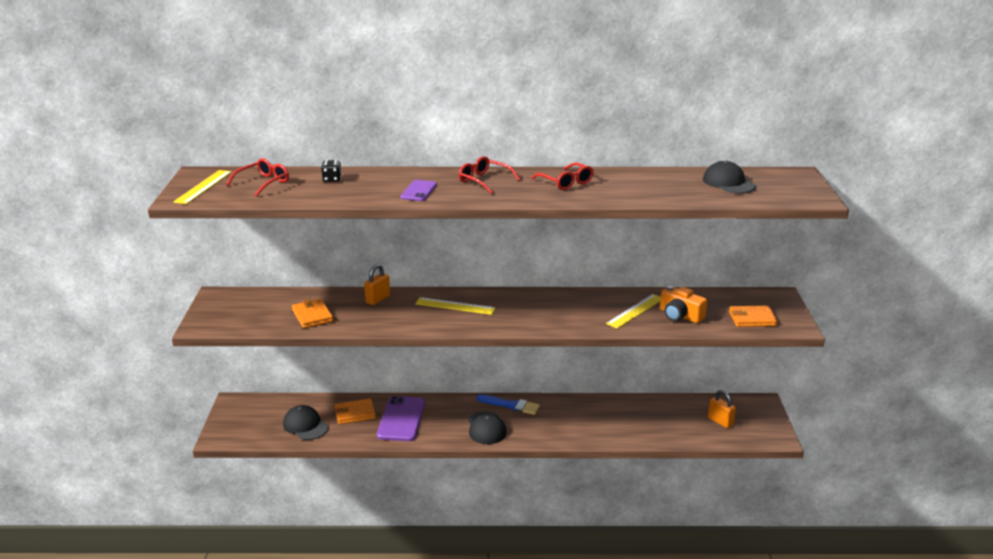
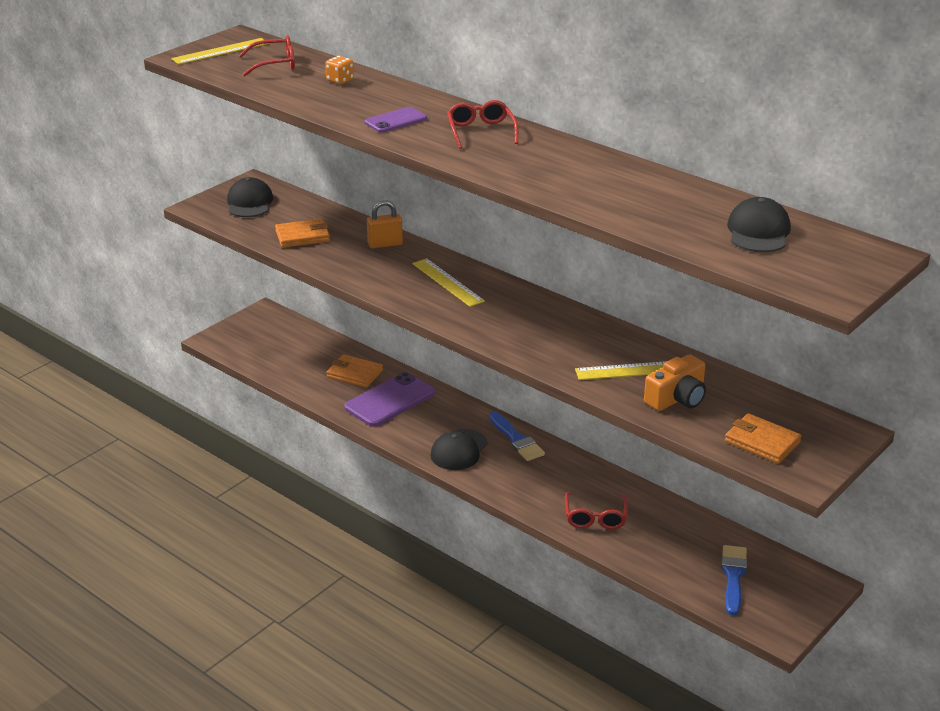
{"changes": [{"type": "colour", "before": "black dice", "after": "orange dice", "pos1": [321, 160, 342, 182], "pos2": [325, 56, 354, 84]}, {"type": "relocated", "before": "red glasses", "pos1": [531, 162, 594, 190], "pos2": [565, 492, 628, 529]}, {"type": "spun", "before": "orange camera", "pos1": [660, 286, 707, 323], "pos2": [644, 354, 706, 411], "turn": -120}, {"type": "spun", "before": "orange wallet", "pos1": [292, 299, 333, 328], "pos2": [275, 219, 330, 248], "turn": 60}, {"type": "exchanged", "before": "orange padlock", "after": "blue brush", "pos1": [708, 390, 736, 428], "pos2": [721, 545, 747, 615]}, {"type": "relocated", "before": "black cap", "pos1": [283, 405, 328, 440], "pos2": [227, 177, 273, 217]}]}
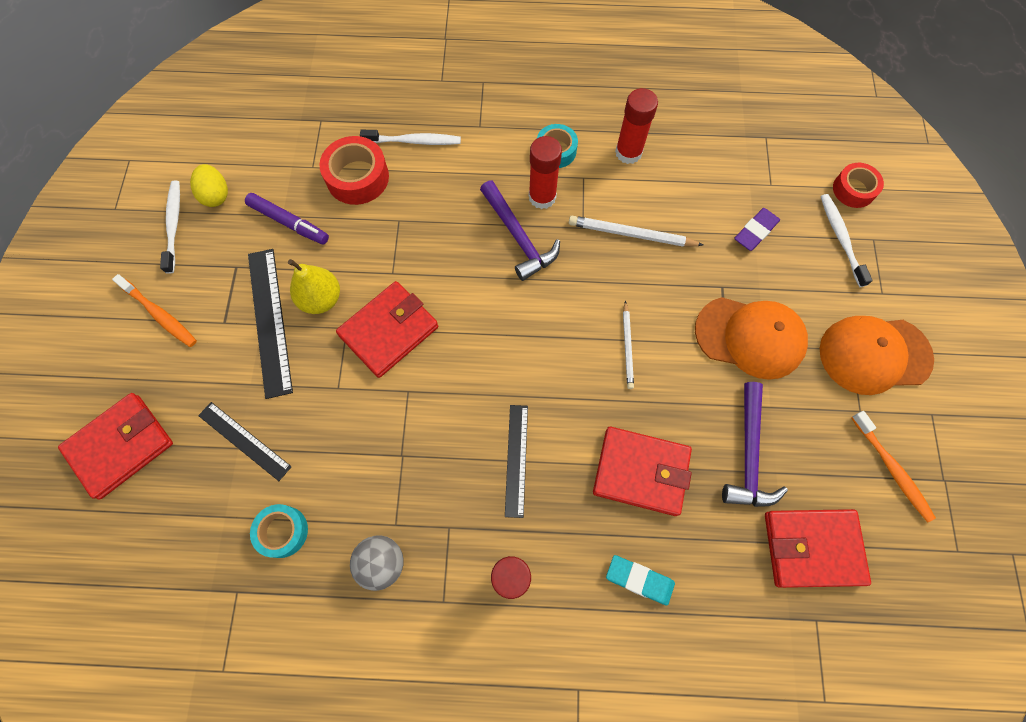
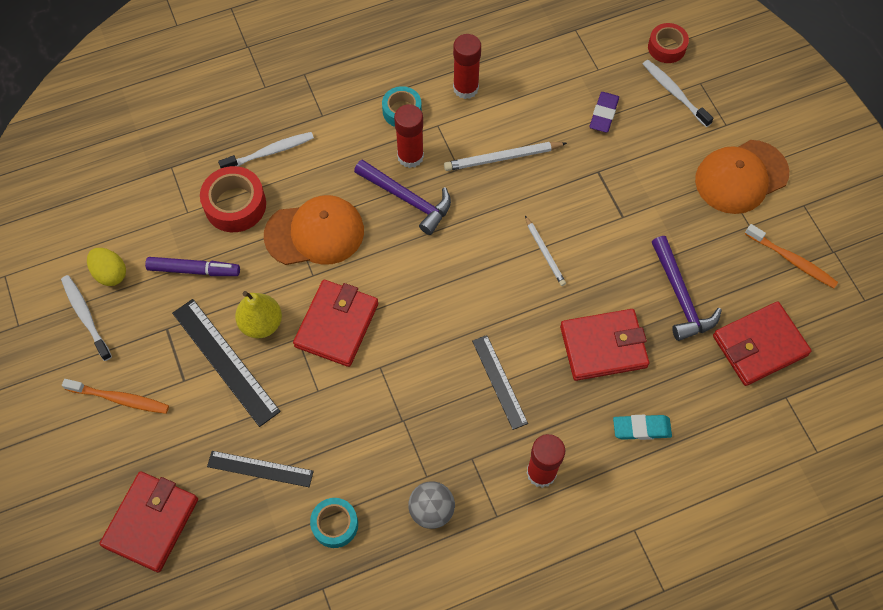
{"changes": [{"type": "relocated", "before": "orange cap", "pos1": [695, 297, 808, 380], "pos2": [264, 195, 364, 265]}]}
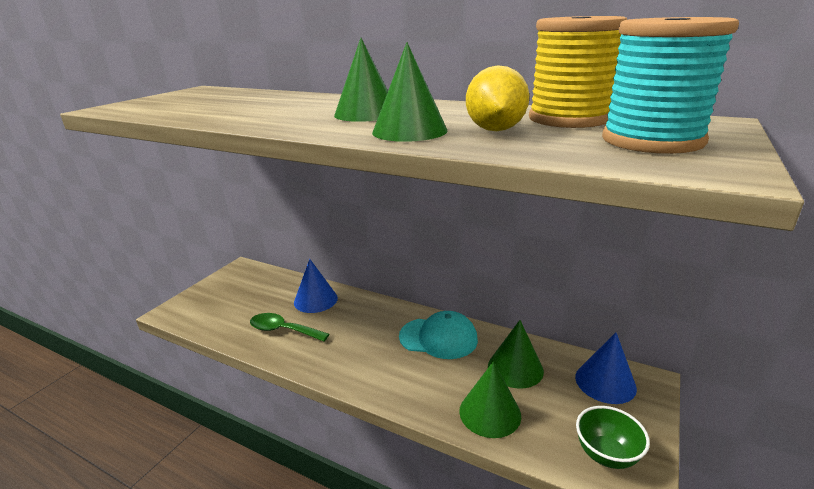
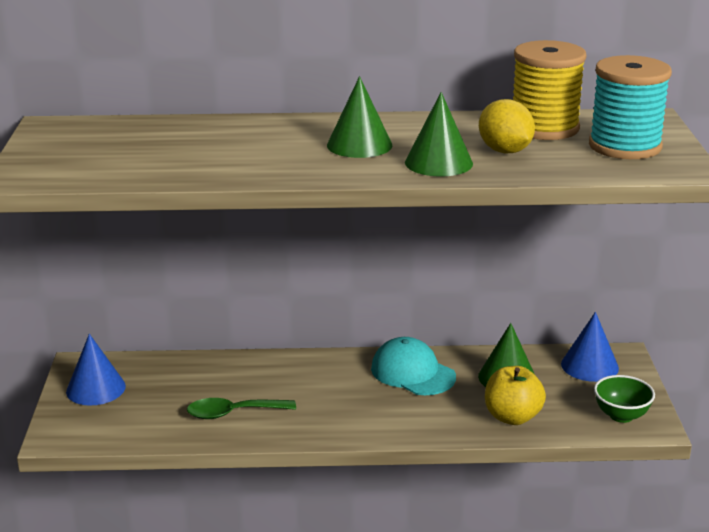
{"changes": [{"type": "relocated", "before": "blue cone", "pos1": [294, 259, 338, 313], "pos2": [66, 334, 126, 406]}, {"type": "spun", "before": "turquoise cap", "pos1": [399, 311, 478, 359], "pos2": [371, 337, 456, 395], "turn": -120}, {"type": "exchanged", "before": "green cone", "after": "yellow apple", "pos1": [459, 361, 521, 438], "pos2": [485, 366, 546, 425]}]}
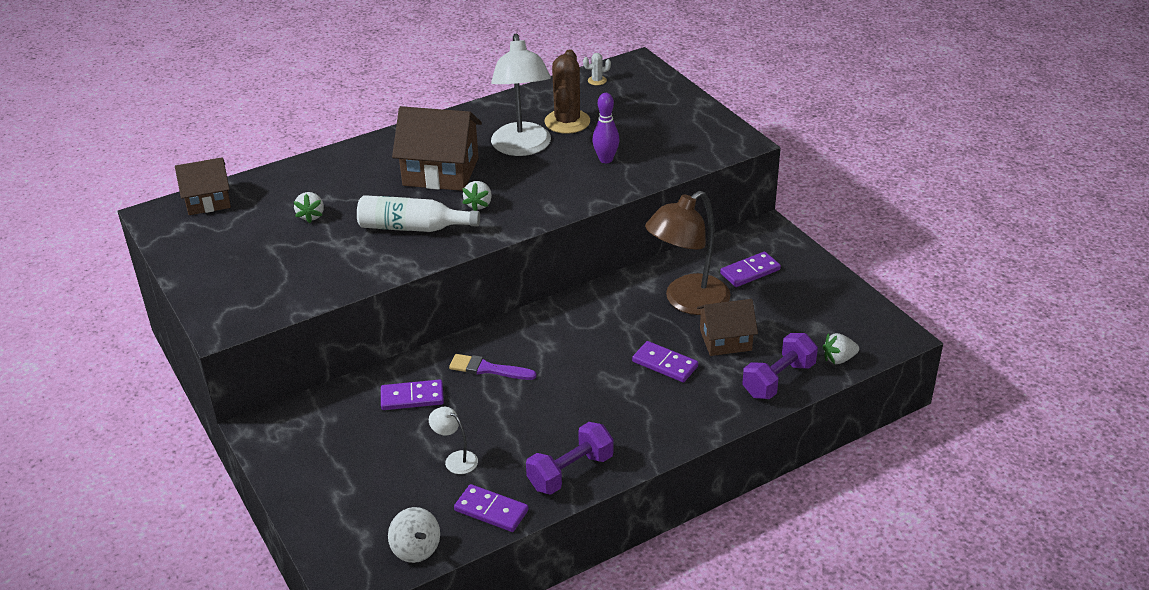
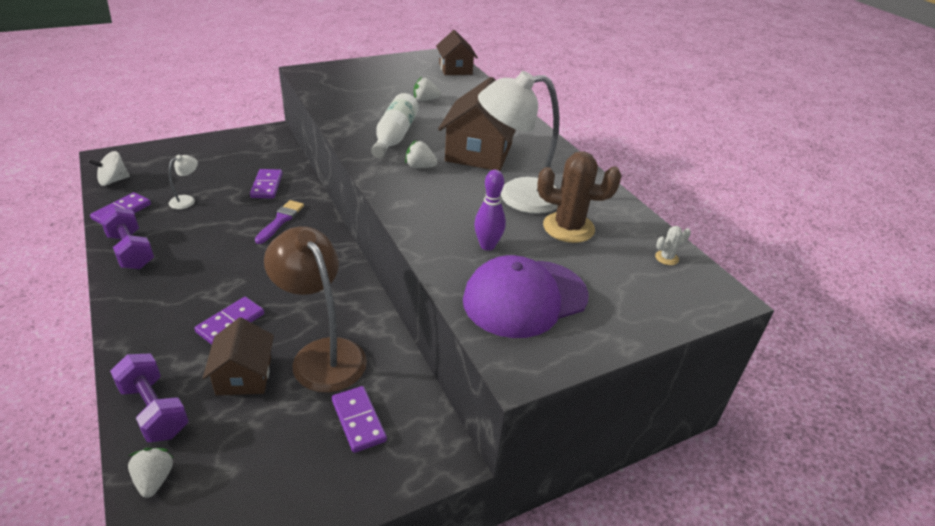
{"changes": [{"type": "spun", "before": "white cactus", "pos1": [583, 53, 611, 85], "pos2": [655, 226, 691, 265], "turn": 75}, {"type": "appeared", "after": "purple cap", "pos2": [463, 255, 589, 338]}]}
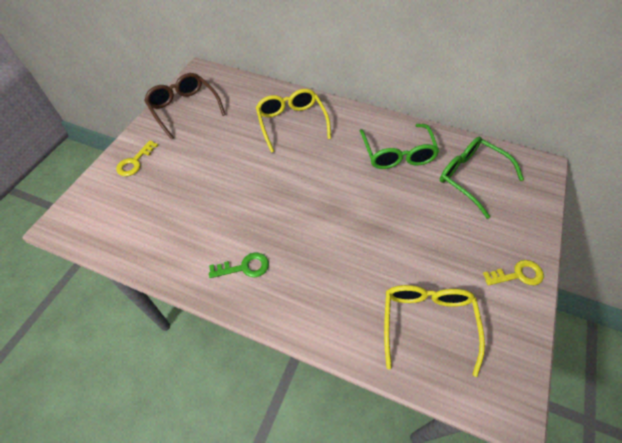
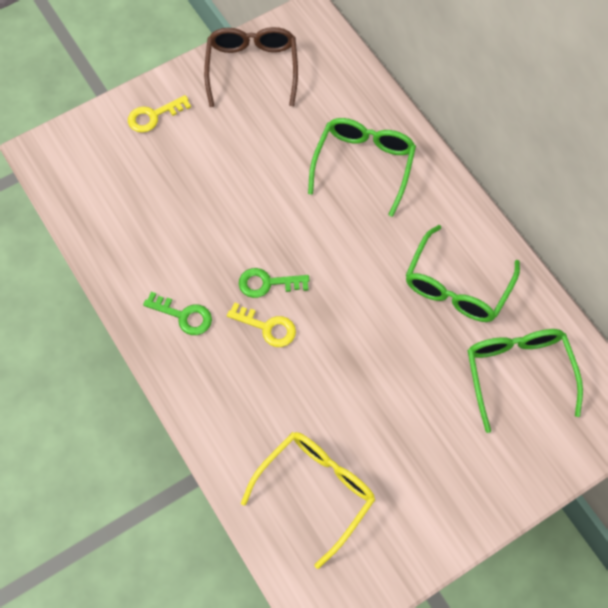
{"changes": [{"type": "colour", "before": "yellow glasses", "after": "green glasses", "pos1": [256, 89, 331, 153], "pos2": [308, 118, 416, 217]}, {"type": "relocated", "before": "yellow key", "pos1": [483, 260, 544, 286], "pos2": [227, 302, 296, 347]}, {"type": "appeared", "after": "green key", "pos2": [239, 268, 310, 298]}]}
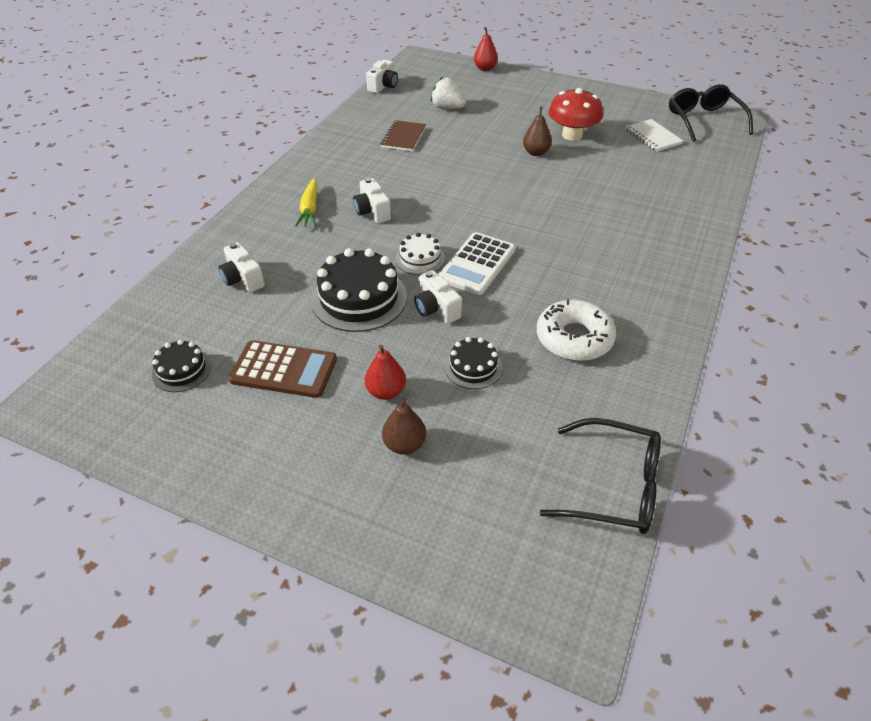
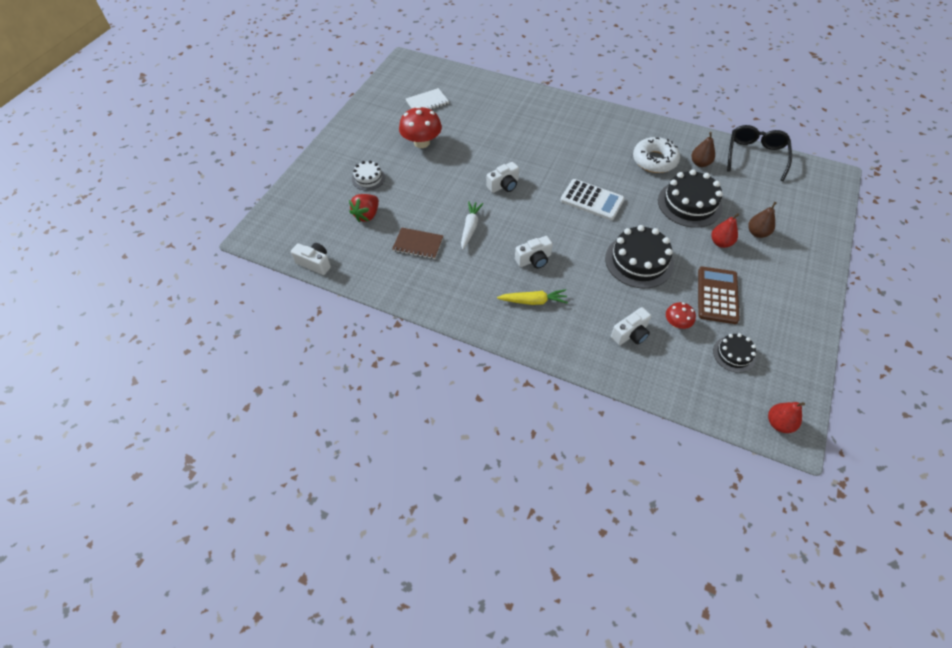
{"changes": [{"type": "relocated", "before": "red pear", "pos1": [474, 27, 498, 71], "pos2": [768, 402, 805, 433]}, {"type": "colour", "before": "white strawberry", "after": "red strawberry", "pos1": [431, 77, 466, 109], "pos2": [349, 194, 379, 222]}, {"type": "missing", "before": "black glasses", "pos1": [669, 84, 753, 142]}, {"type": "relocated", "before": "brown pear", "pos1": [523, 107, 552, 156], "pos2": [691, 132, 715, 167]}, {"type": "relocated", "before": "white cake", "pos1": [395, 233, 445, 275], "pos2": [352, 160, 385, 191]}, {"type": "relocated", "before": "white camera", "pos1": [414, 270, 462, 324], "pos2": [486, 162, 519, 193]}, {"type": "size", "before": "black cake", "pos1": [445, 337, 502, 389], "pos2": [658, 169, 723, 228], "scale": 1.82}, {"type": "appeared", "after": "white carrot", "pos2": [461, 201, 483, 250]}, {"type": "appeared", "after": "red mushroom", "pos2": [666, 302, 696, 329]}]}
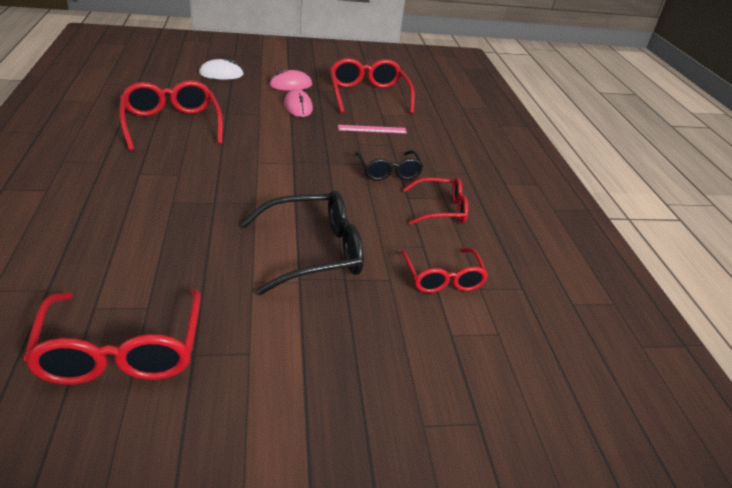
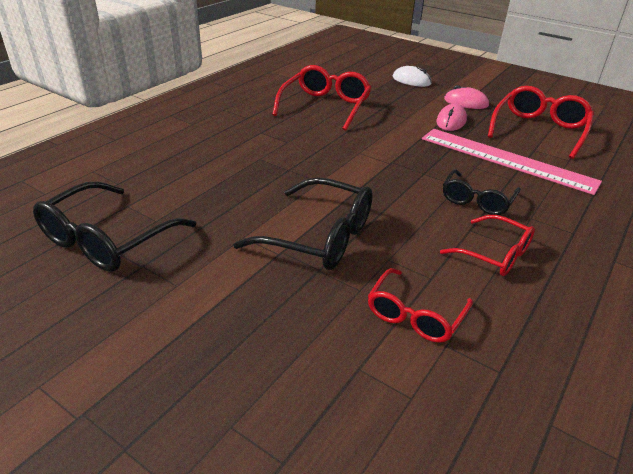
{"changes": [{"type": "size", "before": "pink ruler", "pos1": [338, 125, 407, 134], "pos2": [422, 129, 602, 195], "scale": 2.29}, {"type": "colour", "before": "red glasses", "after": "black glasses", "pos1": [23, 289, 201, 385], "pos2": [33, 182, 196, 272]}]}
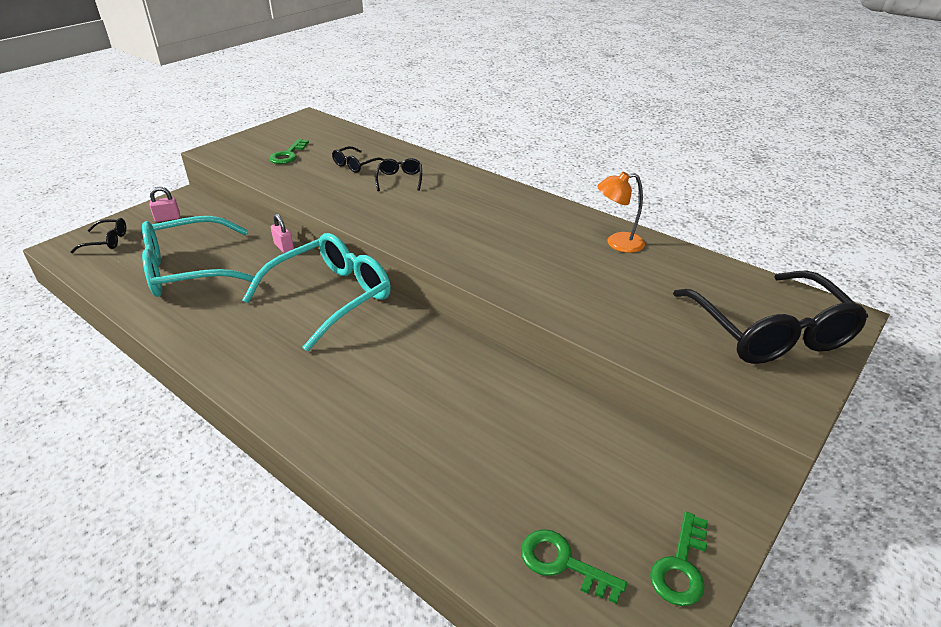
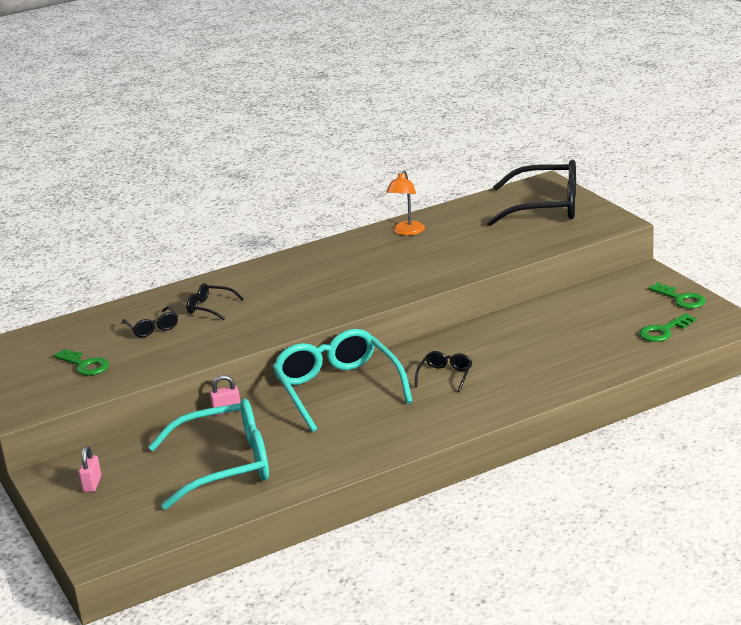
{"changes": [{"type": "spun", "before": "turquoise glasses", "pos1": [142, 216, 255, 297], "pos2": [148, 399, 269, 510], "turn": -105}, {"type": "relocated", "before": "black glasses", "pos1": [70, 218, 126, 253], "pos2": [414, 351, 472, 392]}]}
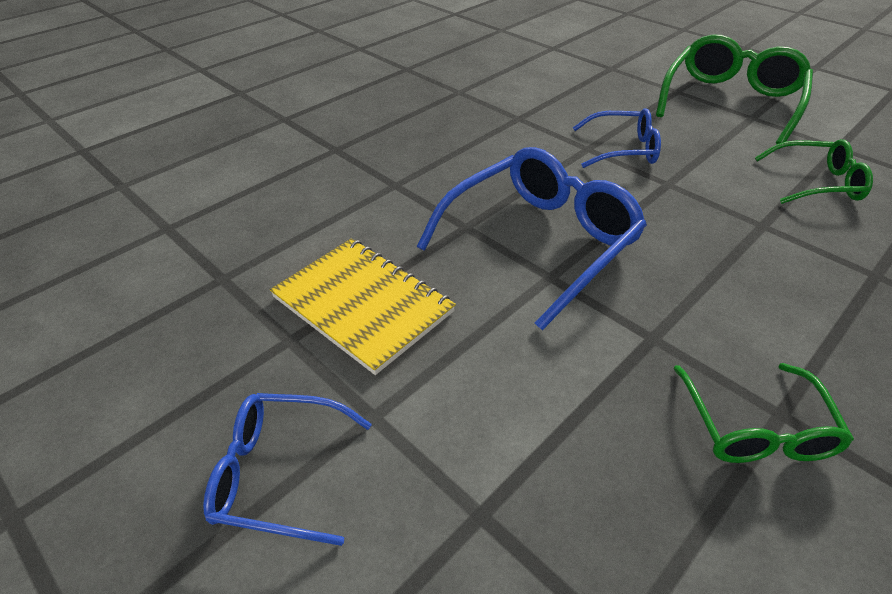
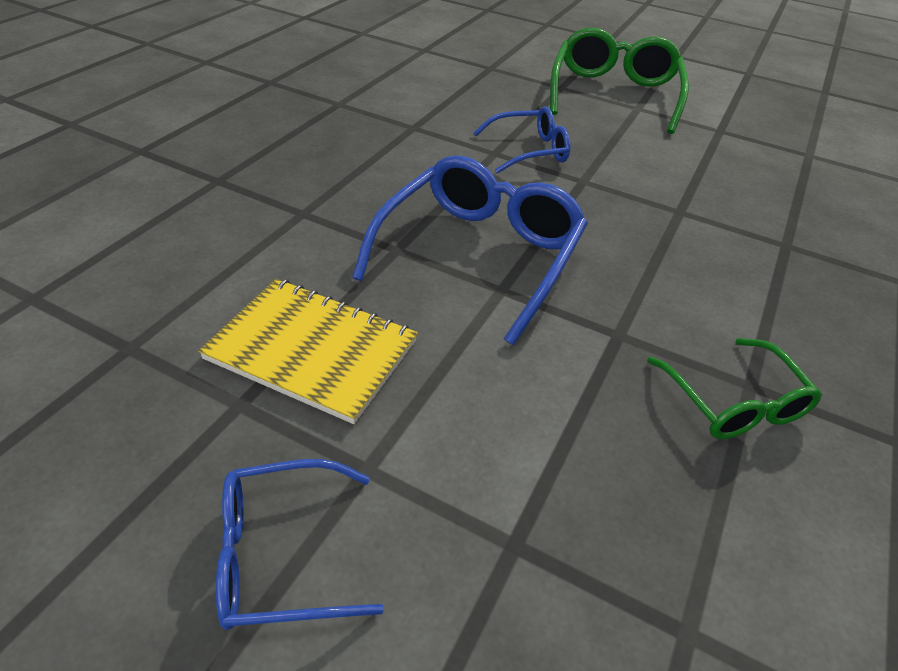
{"changes": [{"type": "missing", "before": "green glasses", "pos1": [755, 139, 873, 204]}]}
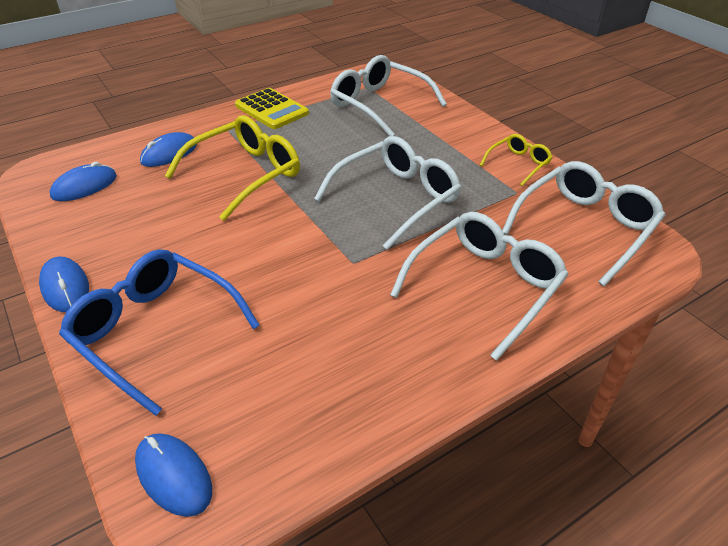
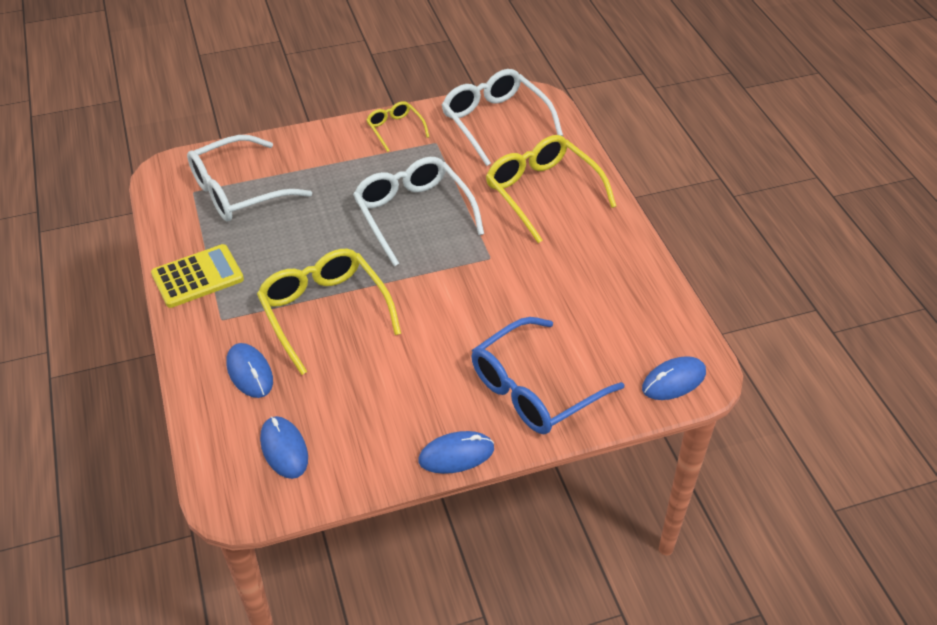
{"changes": [{"type": "colour", "before": "white glasses", "after": "yellow glasses", "pos1": [390, 212, 569, 361], "pos2": [486, 135, 617, 243]}]}
